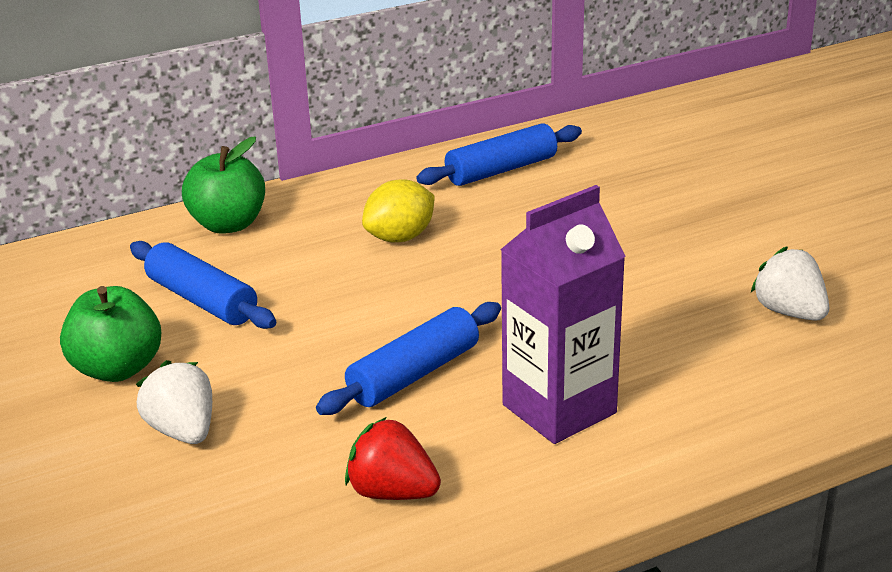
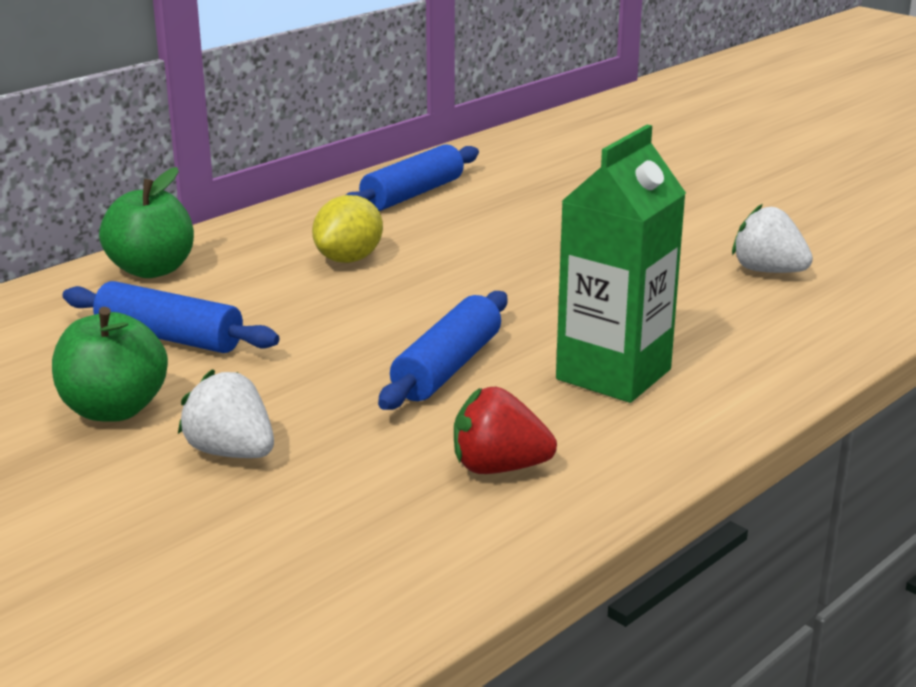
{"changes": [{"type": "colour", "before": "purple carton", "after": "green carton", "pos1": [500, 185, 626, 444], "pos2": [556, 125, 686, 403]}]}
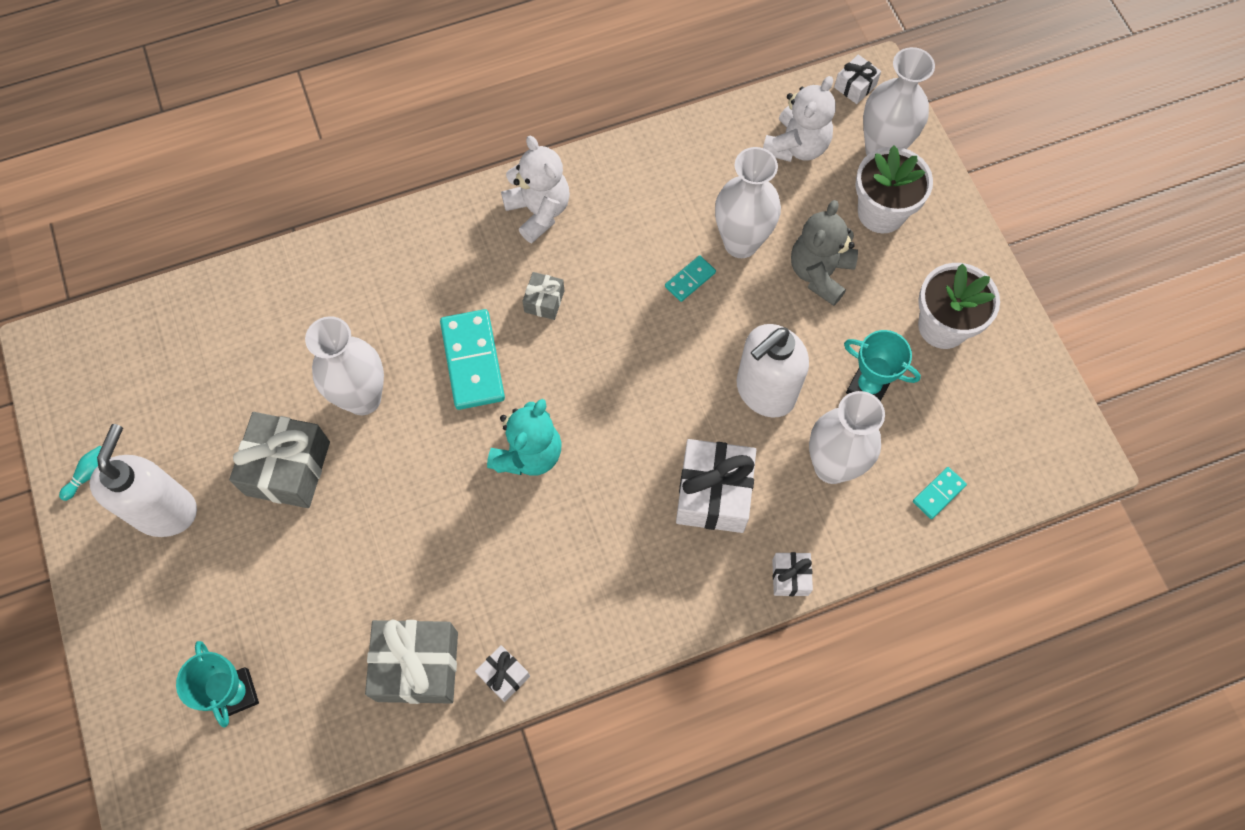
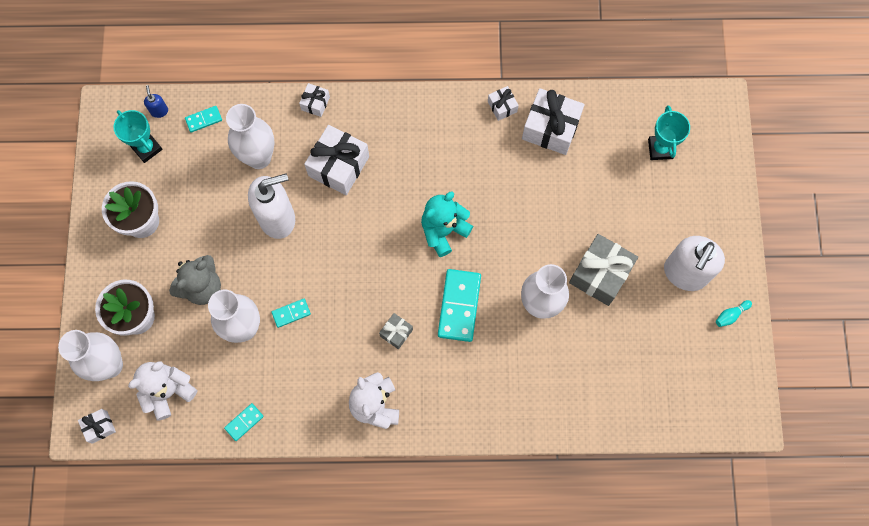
{"changes": [{"type": "relocated", "before": "turquoise trophy", "pos1": [844, 330, 921, 401], "pos2": [114, 110, 163, 163]}, {"type": "colour", "before": "grey gift", "after": "white gift", "pos1": [365, 619, 458, 704], "pos2": [522, 88, 585, 155]}, {"type": "appeared", "after": "blue soap dispenser", "pos2": [144, 85, 168, 118]}, {"type": "appeared", "after": "turquoise domino", "pos2": [224, 403, 264, 441]}]}
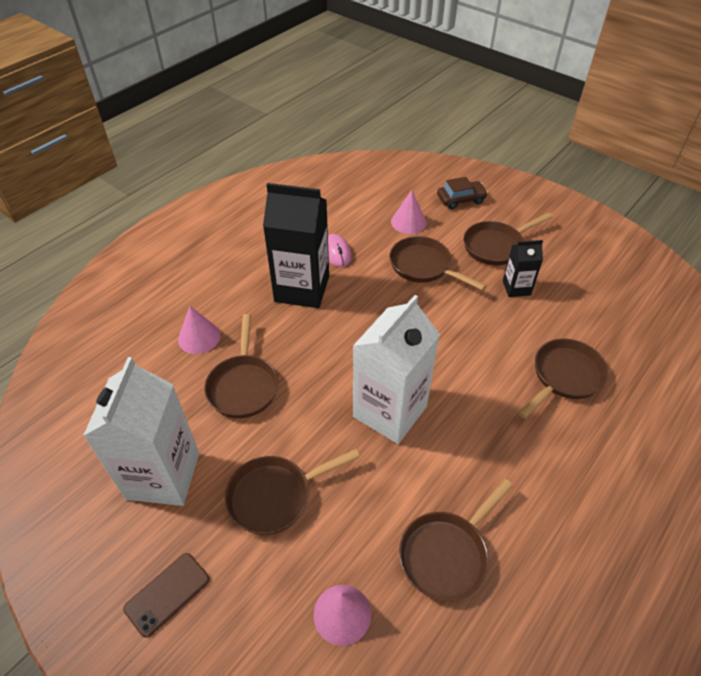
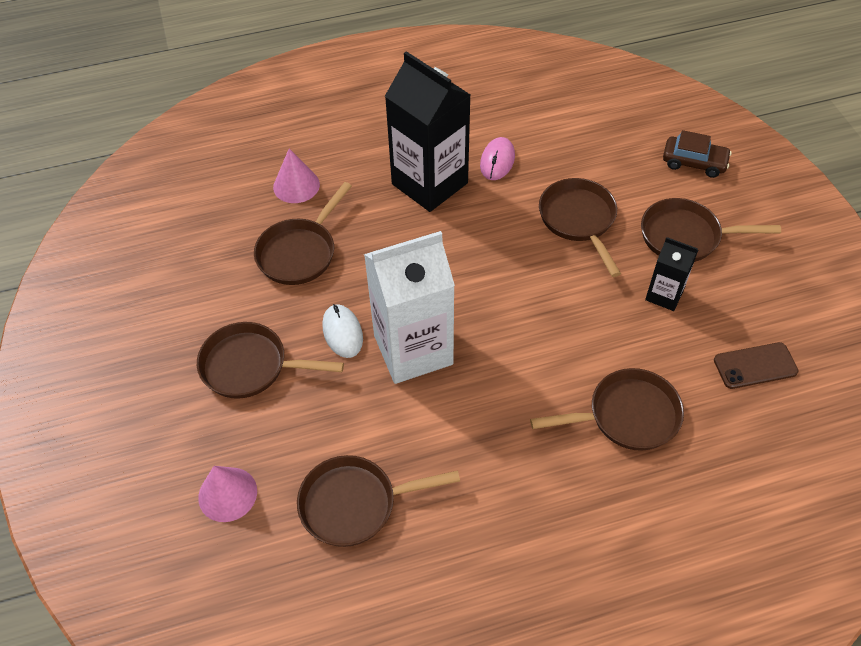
{"changes": [{"type": "missing", "before": "pink cone", "pos1": [391, 190, 426, 234]}, {"type": "missing", "before": "white carton", "pos1": [83, 357, 199, 506]}, {"type": "relocated", "before": "brown phone", "pos1": [123, 553, 209, 638], "pos2": [714, 342, 798, 389]}, {"type": "appeared", "after": "white mouse", "pos2": [322, 304, 363, 358]}]}
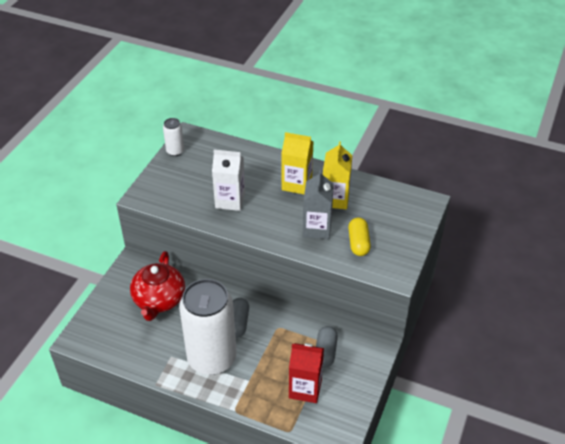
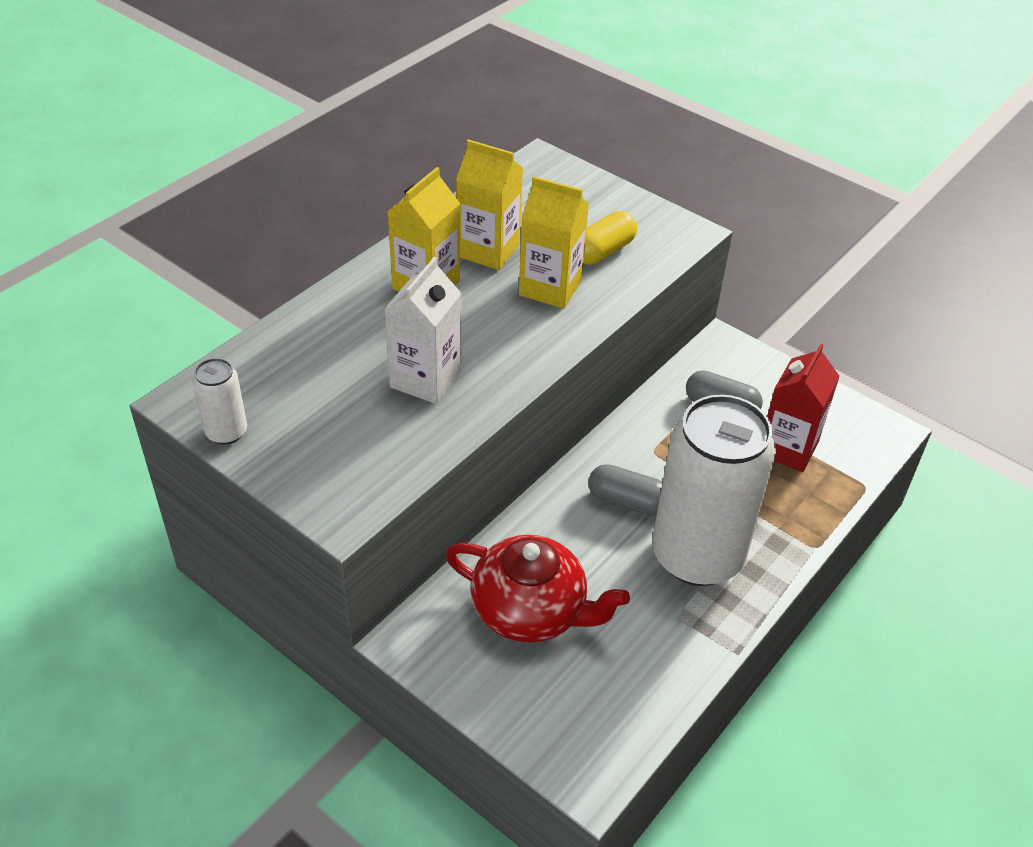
{"changes": [{"type": "colour", "before": "grey carton", "after": "yellow carton", "pos1": [303, 170, 334, 239], "pos2": [519, 176, 589, 309]}, {"type": "spun", "before": "yellow capsule", "pos1": [348, 218, 371, 256], "pos2": [583, 211, 637, 265], "turn": -60}]}
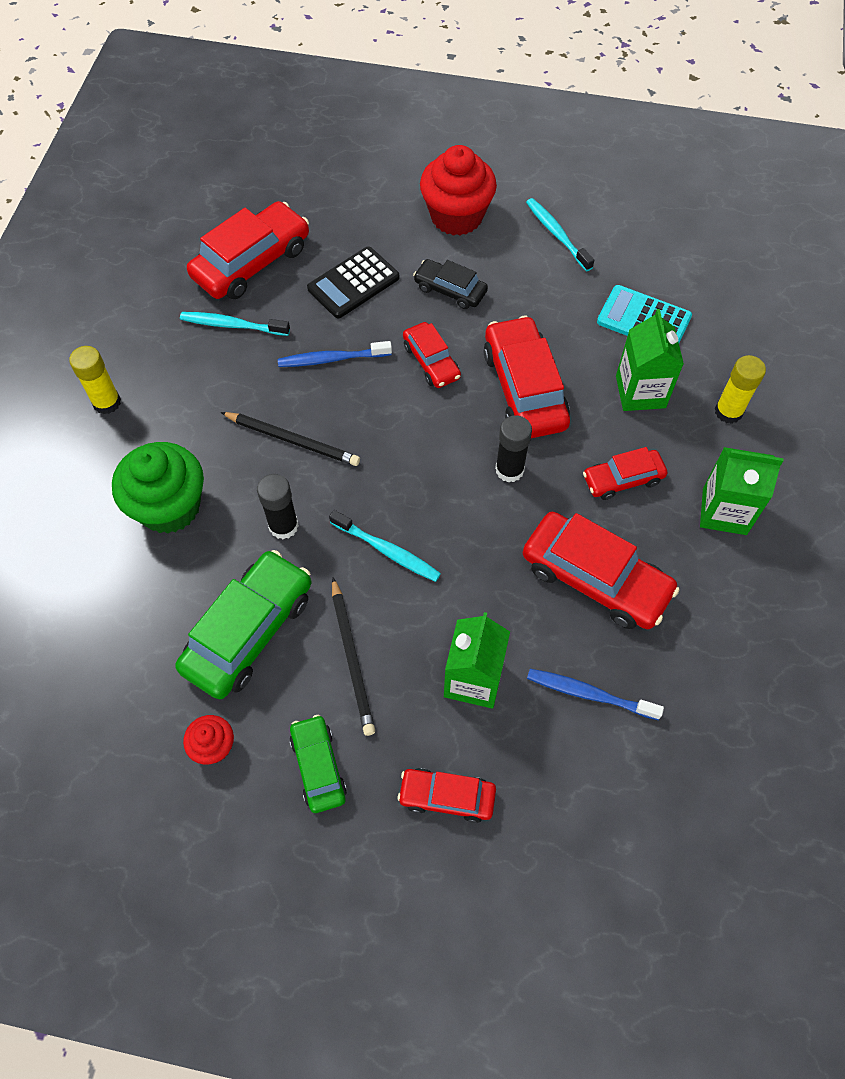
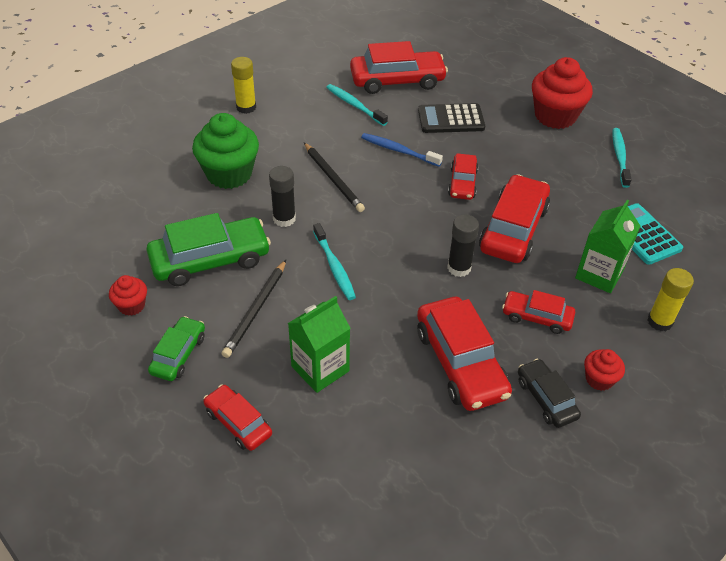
{"changes": [{"type": "relocated", "before": "black car", "pos1": [413, 259, 488, 309], "pos2": [518, 359, 581, 428]}, {"type": "exchanged", "before": "green carton", "after": "red cupcake", "pos1": [700, 447, 784, 535], "pos2": [584, 349, 625, 391]}, {"type": "missing", "before": "blue toothbrush", "pos1": [527, 669, 664, 720]}]}
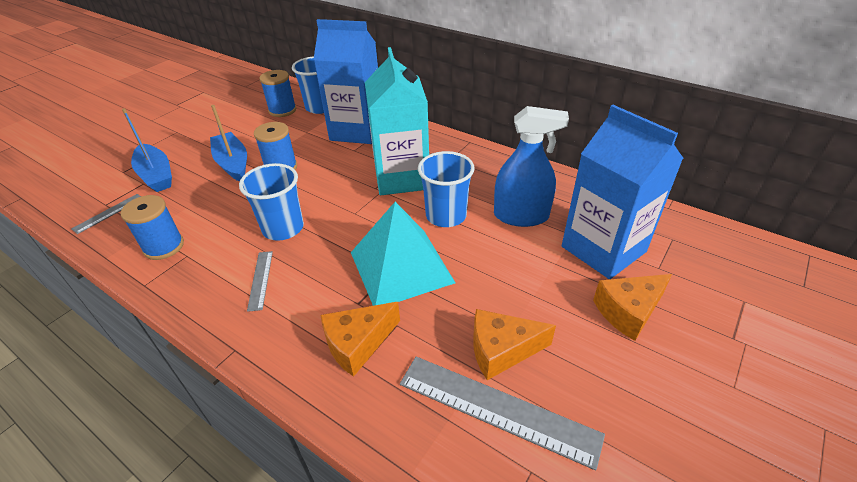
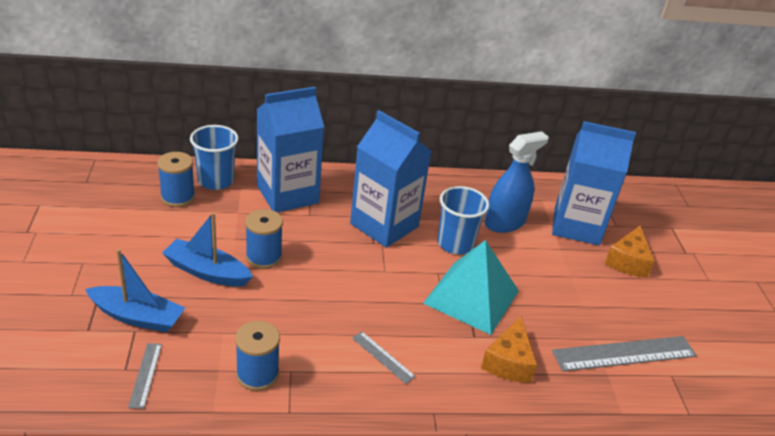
{"changes": [{"type": "colour", "before": "turquoise carton", "after": "blue carton", "pos1": [365, 47, 429, 195], "pos2": [350, 110, 431, 248]}, {"type": "missing", "before": "blue cup", "pos1": [239, 163, 304, 241]}, {"type": "missing", "before": "orange cheese", "pos1": [473, 309, 556, 380]}]}
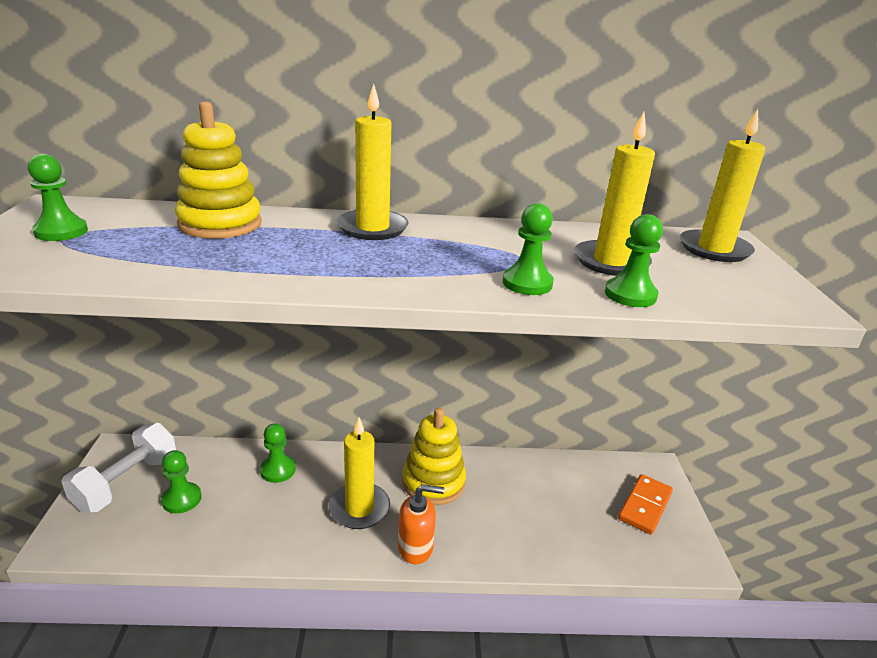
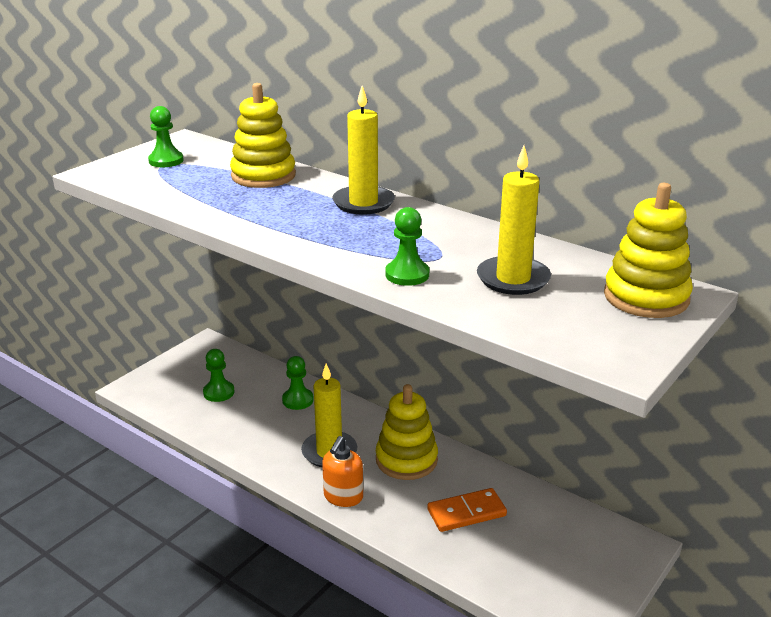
{"changes": [{"type": "exchanged", "before": "yellow candle", "after": "yellow stacking toy", "pos1": [680, 109, 765, 262], "pos2": [604, 183, 693, 318]}, {"type": "missing", "before": "green pawn", "pos1": [605, 214, 663, 307]}, {"type": "missing", "before": "white dumbbell", "pos1": [61, 423, 176, 512]}, {"type": "relocated", "before": "orange domino", "pos1": [618, 474, 673, 535], "pos2": [427, 488, 507, 532]}, {"type": "spun", "before": "orange soap dispenser", "pos1": [398, 484, 444, 564], "pos2": [322, 436, 363, 507], "turn": 75}]}
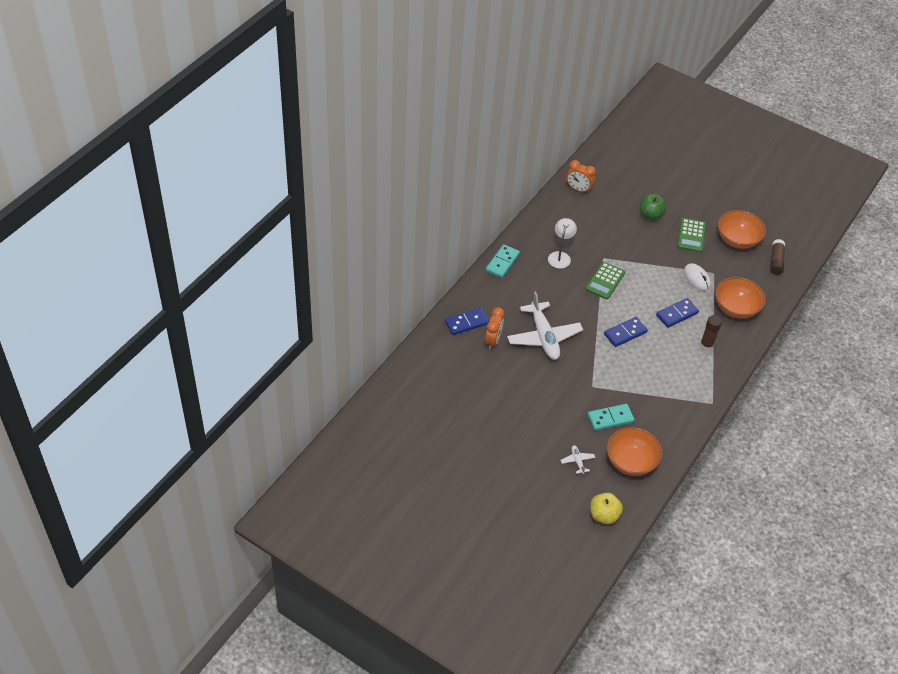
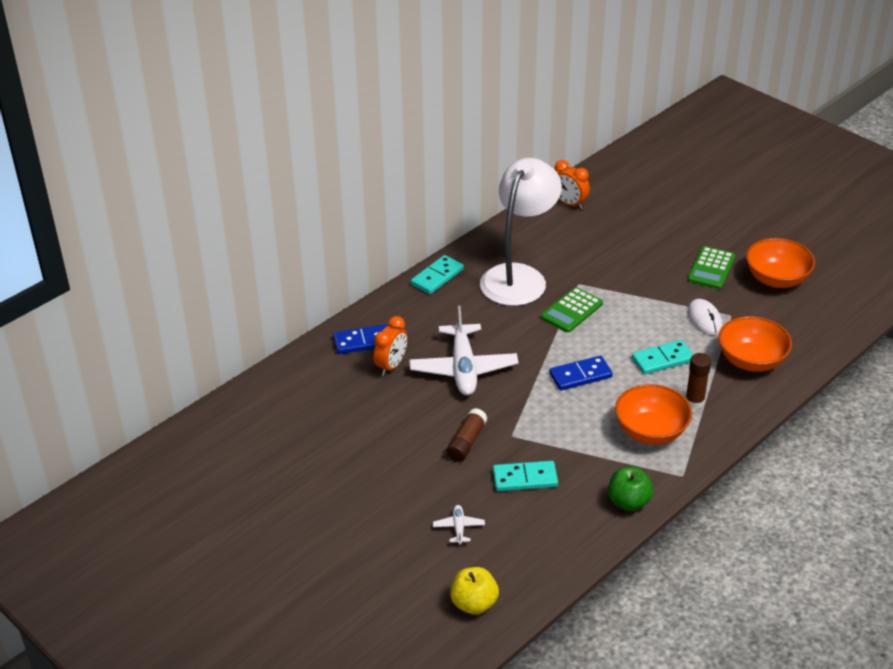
{"changes": [{"type": "relocated", "before": "green apple", "pos1": [640, 194, 667, 220], "pos2": [608, 467, 654, 511]}, {"type": "size", "before": "white lamp", "pos1": [548, 218, 577, 269], "pos2": [480, 158, 562, 306], "scale": 2.07}, {"type": "relocated", "before": "brown glue stick", "pos1": [770, 239, 785, 275], "pos2": [446, 408, 487, 462]}, {"type": "colour", "before": "blue domino", "after": "turquoise domino", "pos1": [656, 298, 699, 328], "pos2": [632, 340, 693, 374]}, {"type": "relocated", "before": "orange bowl", "pos1": [607, 427, 662, 476], "pos2": [615, 384, 692, 445]}]}
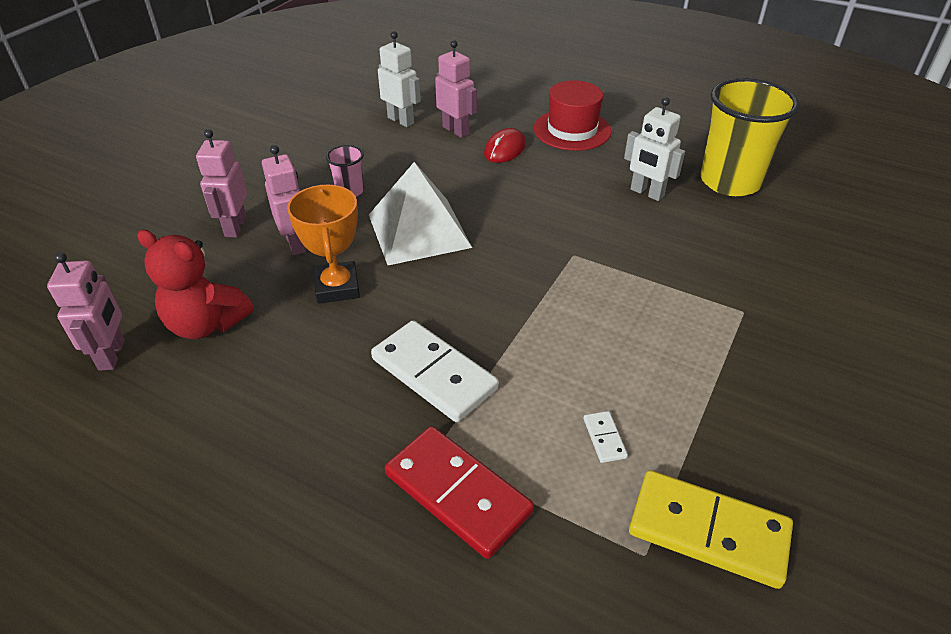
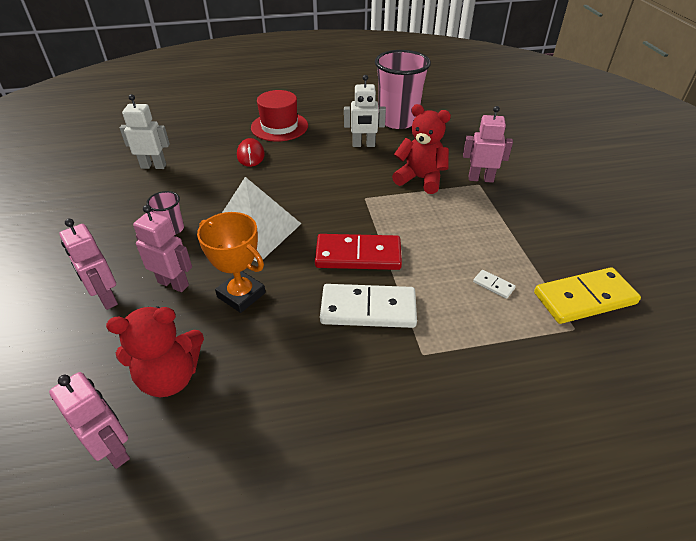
{"changes": [{"type": "relocated", "before": "pink robot", "pos1": [435, 40, 477, 138], "pos2": [463, 106, 513, 183]}, {"type": "colour", "before": "yellow cup", "after": "pink cup", "pos1": [700, 78, 799, 196], "pos2": [375, 50, 431, 129]}, {"type": "relocated", "before": "red domino", "pos1": [385, 426, 534, 559], "pos2": [315, 234, 402, 270]}, {"type": "appeared", "after": "red teddy bear", "pos2": [392, 104, 451, 194]}]}
